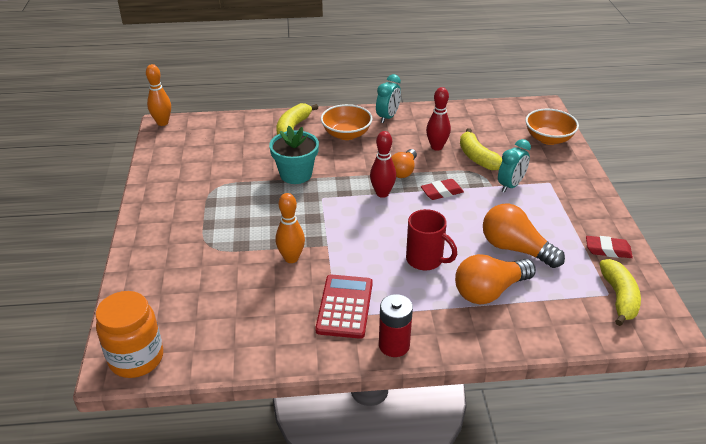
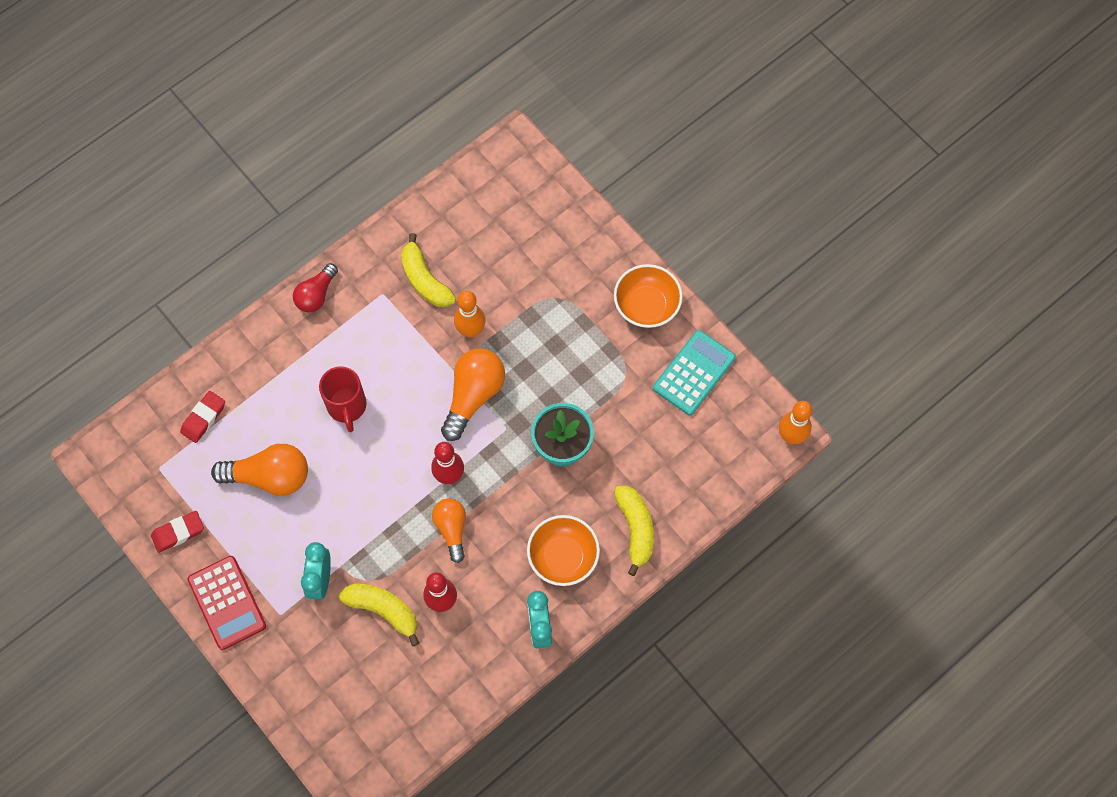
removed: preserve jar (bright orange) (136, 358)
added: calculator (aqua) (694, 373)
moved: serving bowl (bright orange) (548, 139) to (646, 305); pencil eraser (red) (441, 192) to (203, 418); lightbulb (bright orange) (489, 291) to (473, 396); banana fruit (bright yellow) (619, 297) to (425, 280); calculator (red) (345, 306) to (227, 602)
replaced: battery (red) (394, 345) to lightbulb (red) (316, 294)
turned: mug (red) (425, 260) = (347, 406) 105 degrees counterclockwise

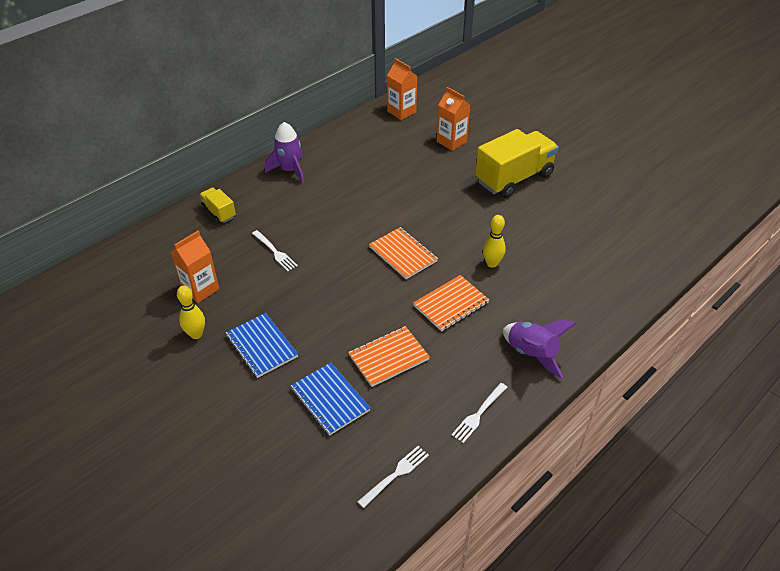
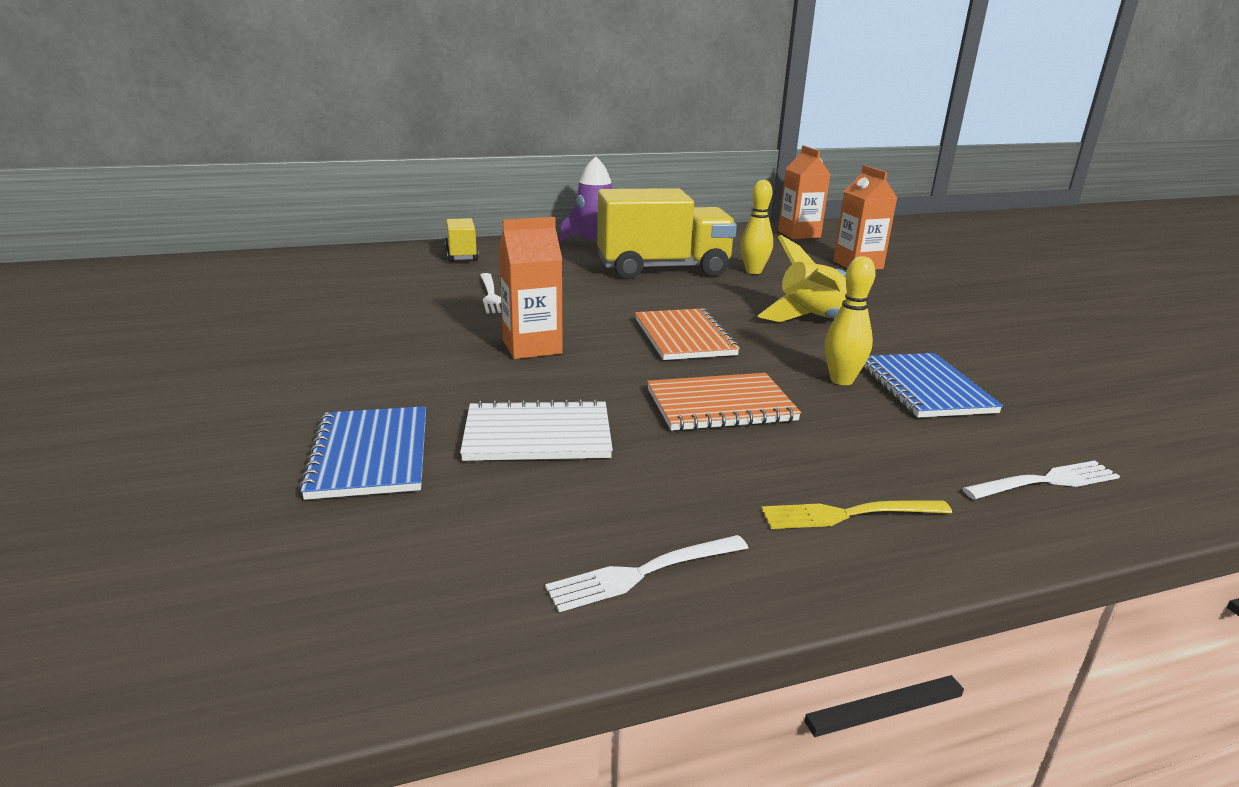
added: toy rocket (bright yellow) (816, 320)
moved: truck (bright yellow) (514, 178) to (663, 269); carton (bright orange) (200, 289) to (532, 347); bowling pin (bright yellow) (196, 334) to (753, 271); notepad (cobalt) (261, 346) to (925, 388); table fork (snow-white) (395, 475) to (1045, 481)
replaced: toy rocket (purple) (532, 353) to table fork (bright yellow) (849, 514)
recoloured: notepad (bright orange) (388, 357) to notepad (snow-white) (537, 435)

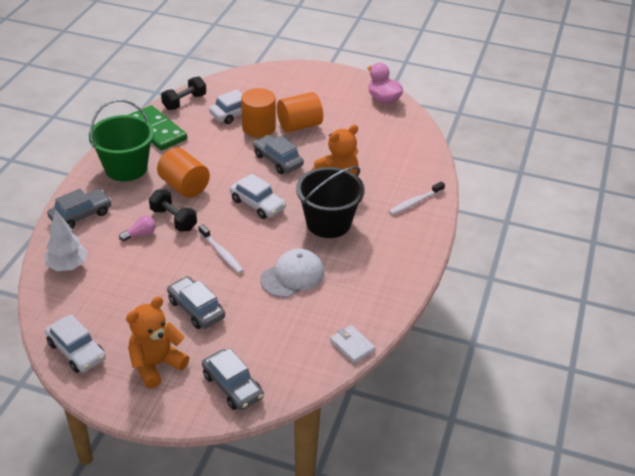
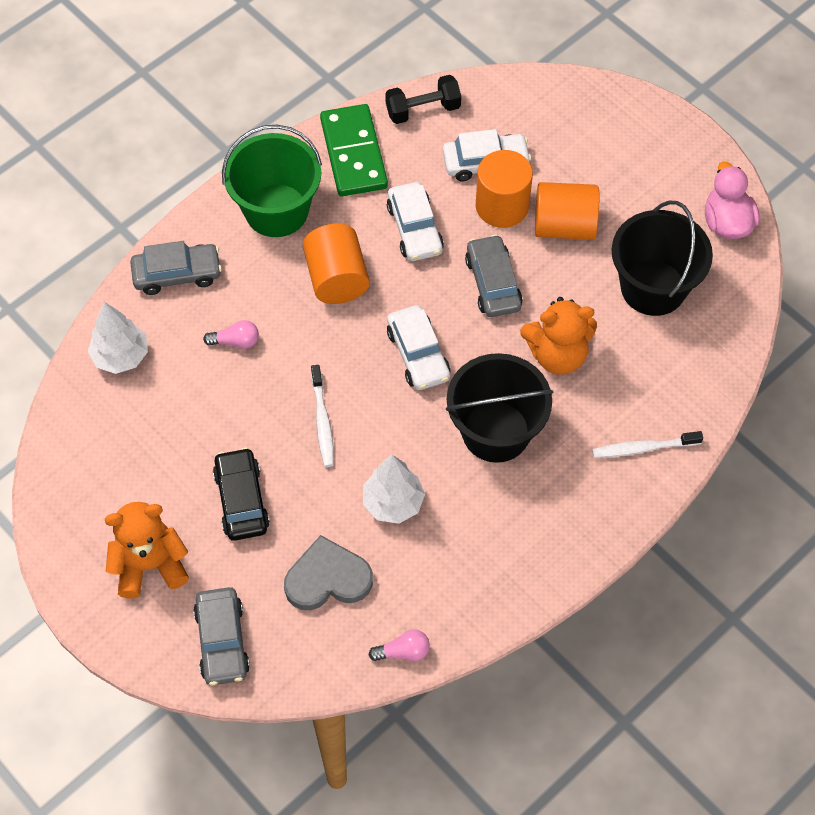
removed: free weight (black) (173, 219)
added: sand bucket (black) (653, 287); love heart (ash-grey) (327, 578)
moved: car (snow-white) (76, 351) to (415, 229)
replaced: peaked cap (snow-white) (292, 276) to tree (snow-white) (393, 503); card wallet (snow-white) (352, 345) to lightbulb (rose-pink) (403, 652)
recoloured: car (ash-grey) (196, 309) to car (black) (241, 500)

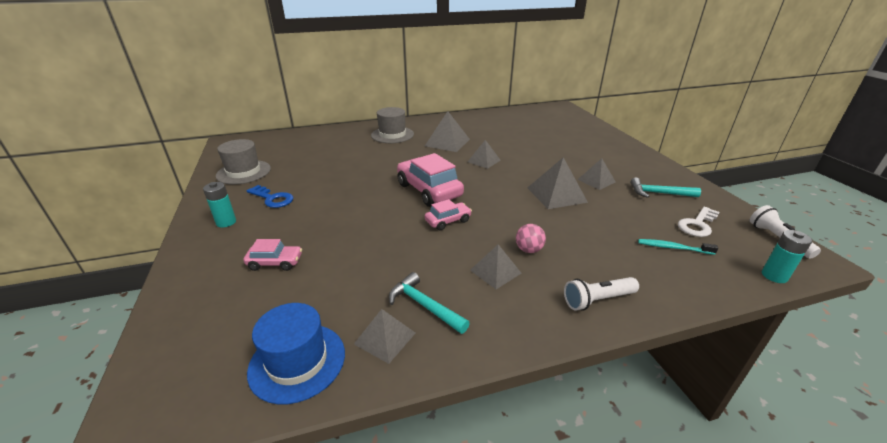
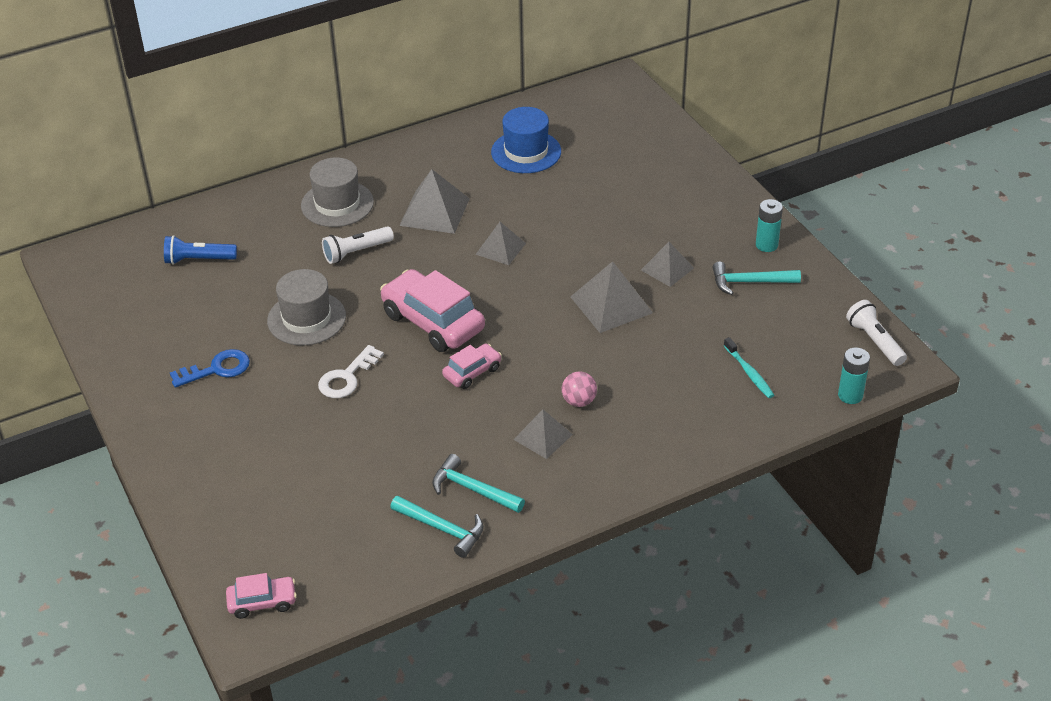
added: torch (cobalt) (198, 260)
moved: tall hat (ash-grey) (243, 172) to (306, 318); battery (aqua) (226, 222) to (766, 245); key (snow-white) (697, 224) to (347, 377); car (rose-pink) (275, 262) to (262, 602); torch (snow-white) (597, 300) to (356, 252); tall hat (cobalt) (297, 361) to (526, 152)
replaced: solid pyramid (ash-grey) (385, 338) to carpenter's hammer (aqua) (442, 529)
turned: key (cobalt) (272, 199) = (217, 369) 45 degrees counterclockwise; dental brush (aqua) (673, 248) = (749, 373) 120 degrees counterclockwise

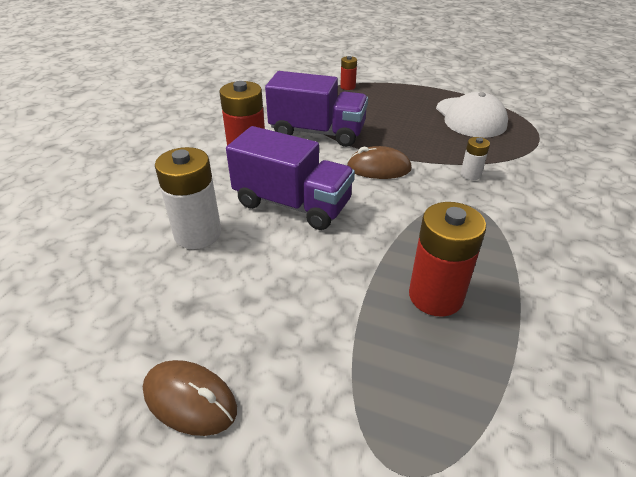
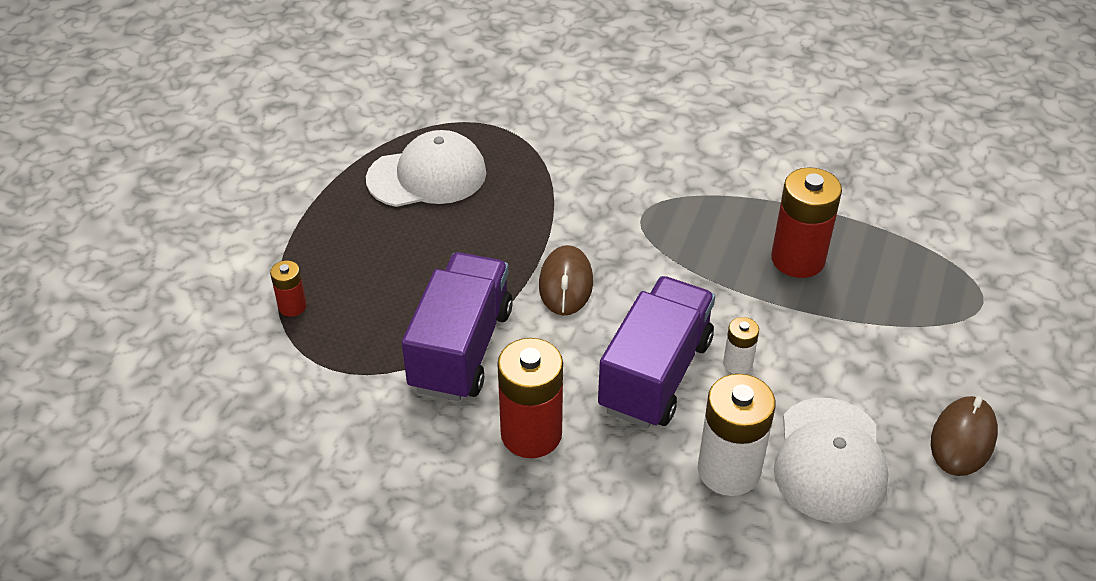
added: peaked cap (snow-white) (829, 460)
moved: battery (snow-white) (470, 174) to (737, 363)

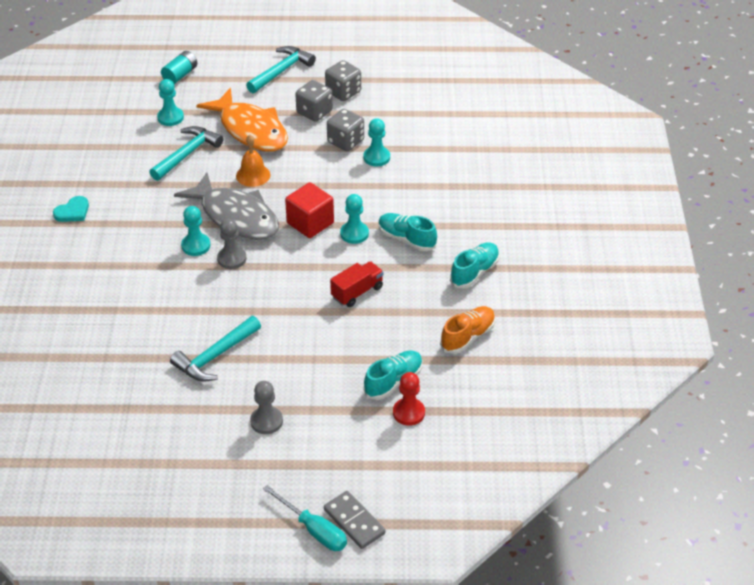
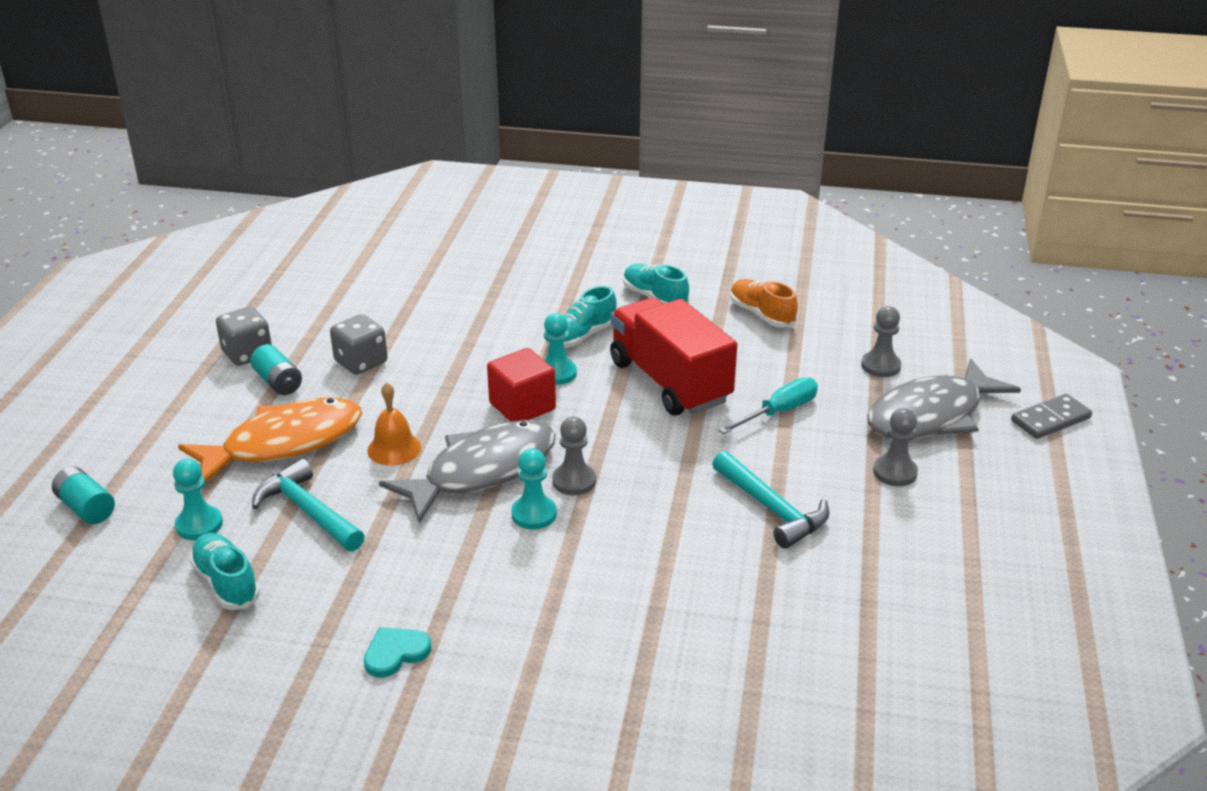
removed: carpenter's hammer (aqua) (281, 71); game pawn (aqua) (376, 157)
added: fish (ash-grey) (931, 415)
moved: sneaker (aqua) (393, 382) to (226, 583); hand screwdriver (aqua) (314, 530) to (779, 412)
replaced: die (ash-grey) (314, 112) to battery (aqua) (278, 382)
recoloured: game pawn (red) (408, 413) to game pawn (ash-grey) (880, 366)
turned: love heart (aqua) (73, 211) = (395, 653) 90 degrees counterclockwise
resized: truck (red) (357, 292) = (670, 382) x2.02

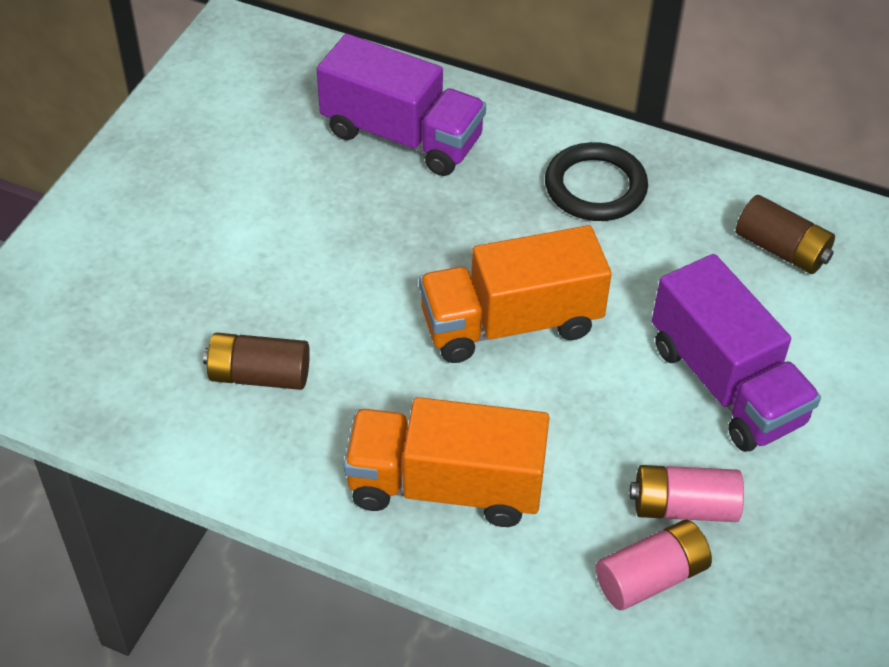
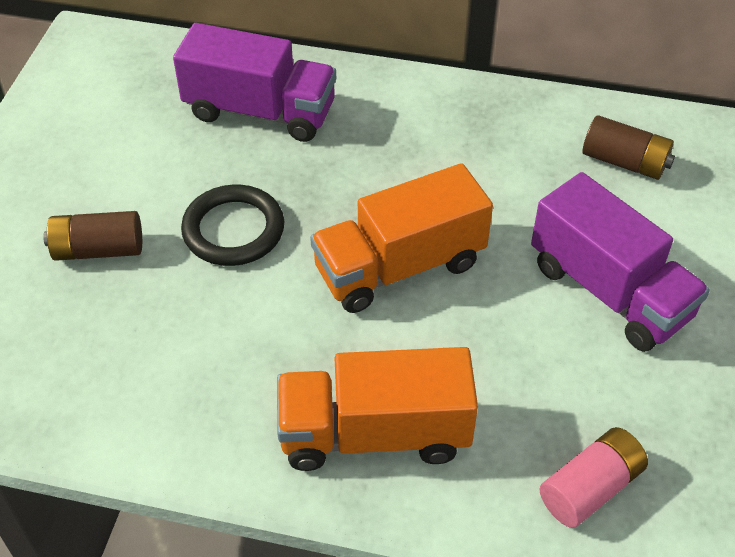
removed: battery (rose-pink) (683, 507)
moved: hoop (black) (595, 187) to (233, 230); battery (russet) (259, 375) to (98, 249)

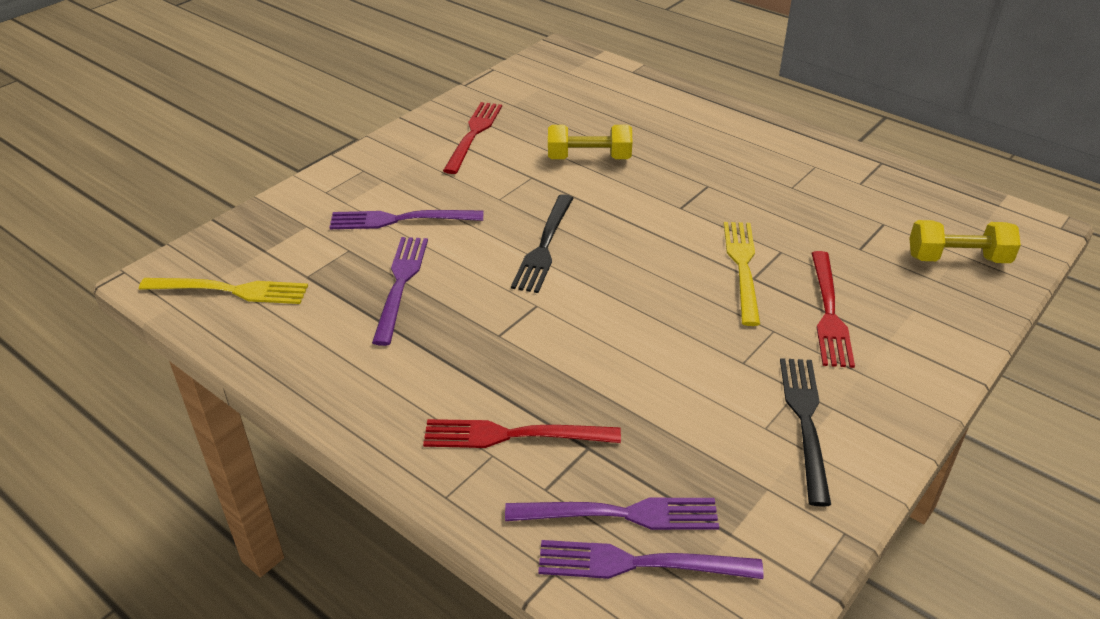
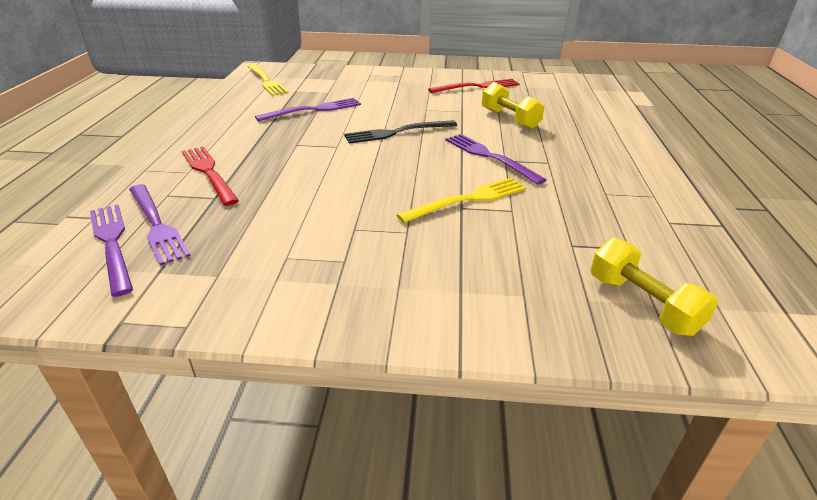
removed: table fork (red) (829, 313); table fork (black) (805, 421)
moved: table fork (purple) (400, 219) to (489, 157)

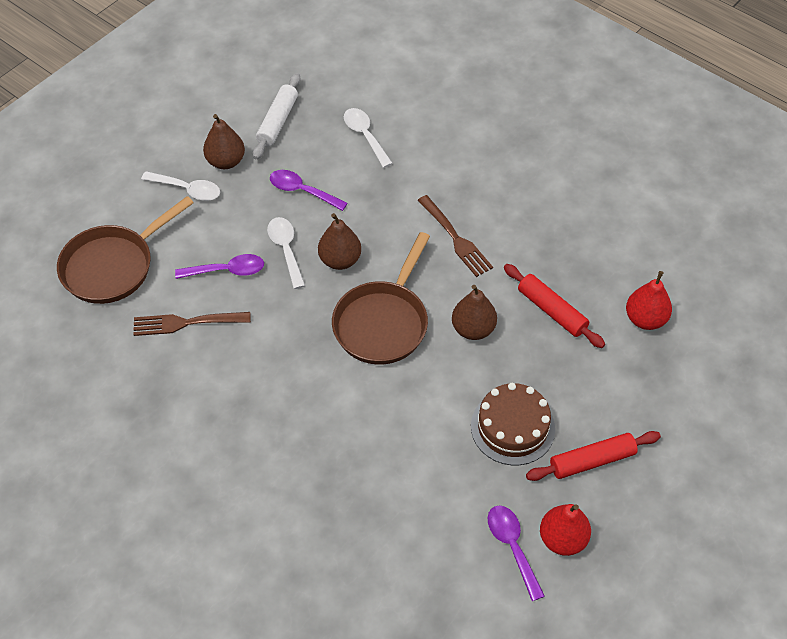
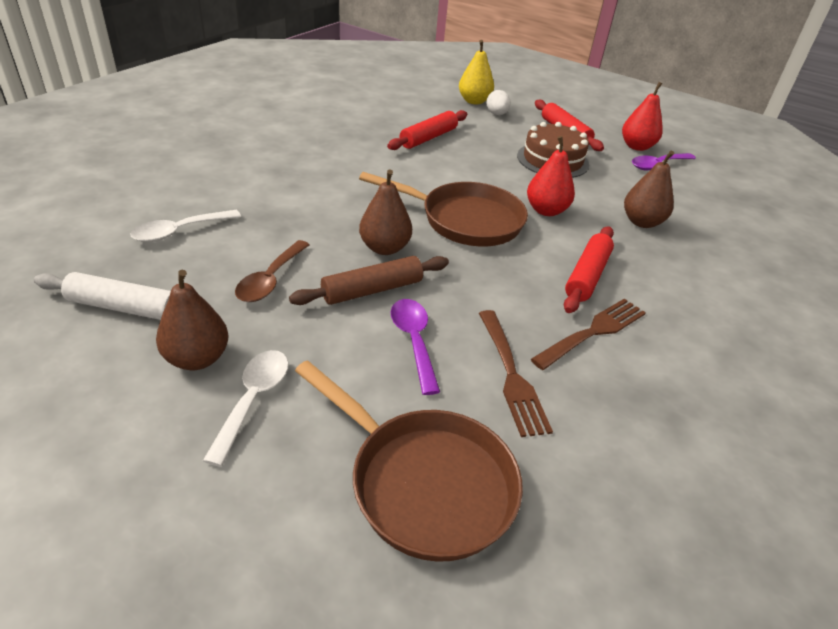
added: pear fruit (bright yellow) (474, 101); egg shape (snow-white) (496, 114); rolling pin (red) (587, 276)
moved: table fork (russet) (455, 238) to (592, 332); pear fruit (red) (645, 319) to (546, 210); pear fruit (russet) (473, 329) to (641, 222)
replaced: tablespoon (snow-white) (286, 249) to rolling pin (russet) (372, 290)
recoloured: tablespoon (purple) (302, 191) to tablespoon (russet) (270, 279)

